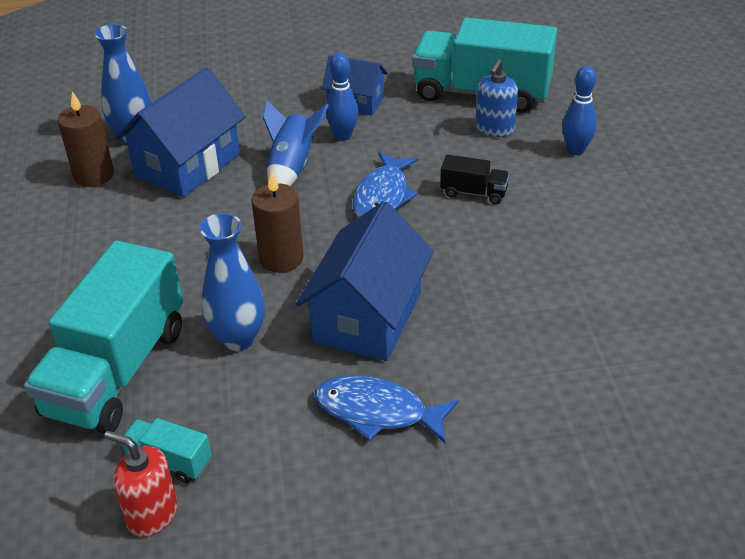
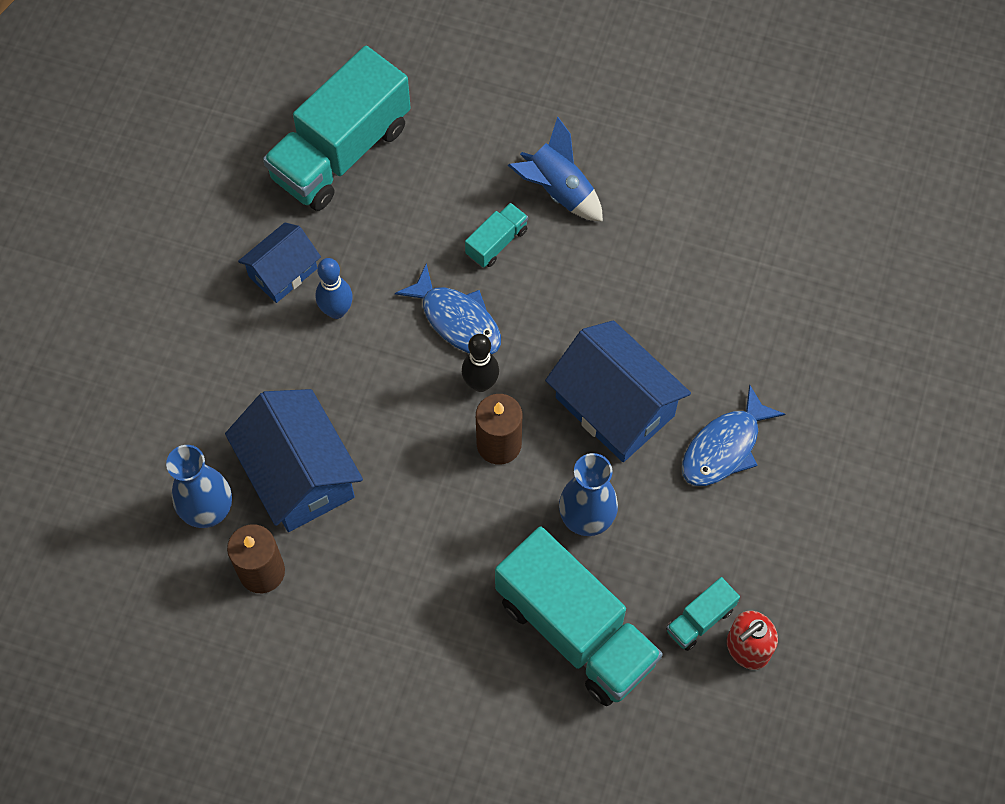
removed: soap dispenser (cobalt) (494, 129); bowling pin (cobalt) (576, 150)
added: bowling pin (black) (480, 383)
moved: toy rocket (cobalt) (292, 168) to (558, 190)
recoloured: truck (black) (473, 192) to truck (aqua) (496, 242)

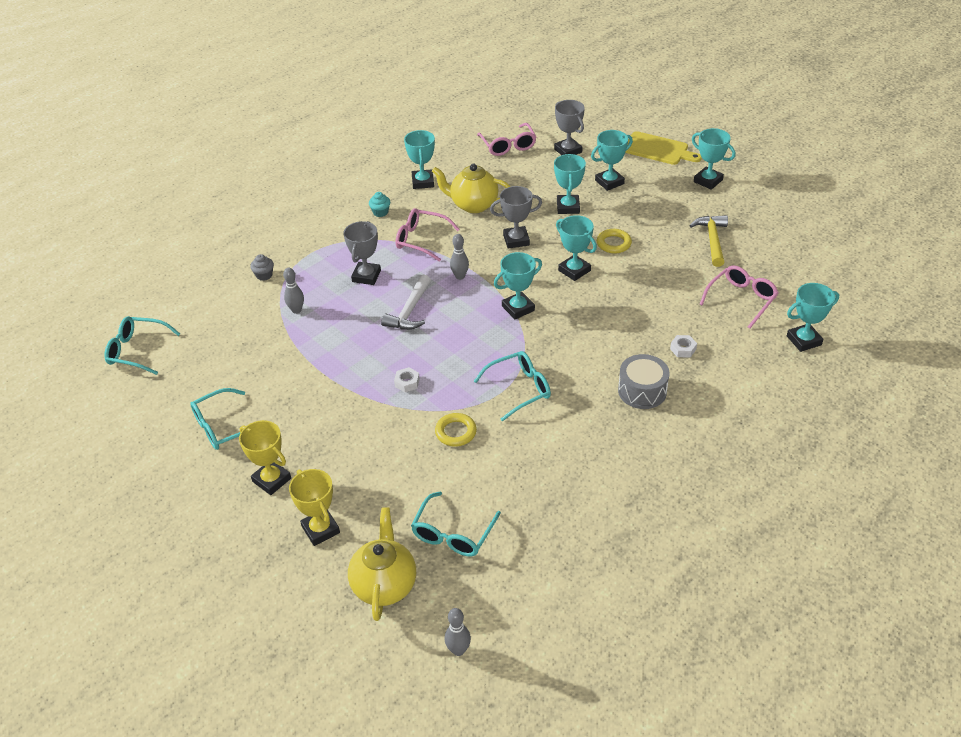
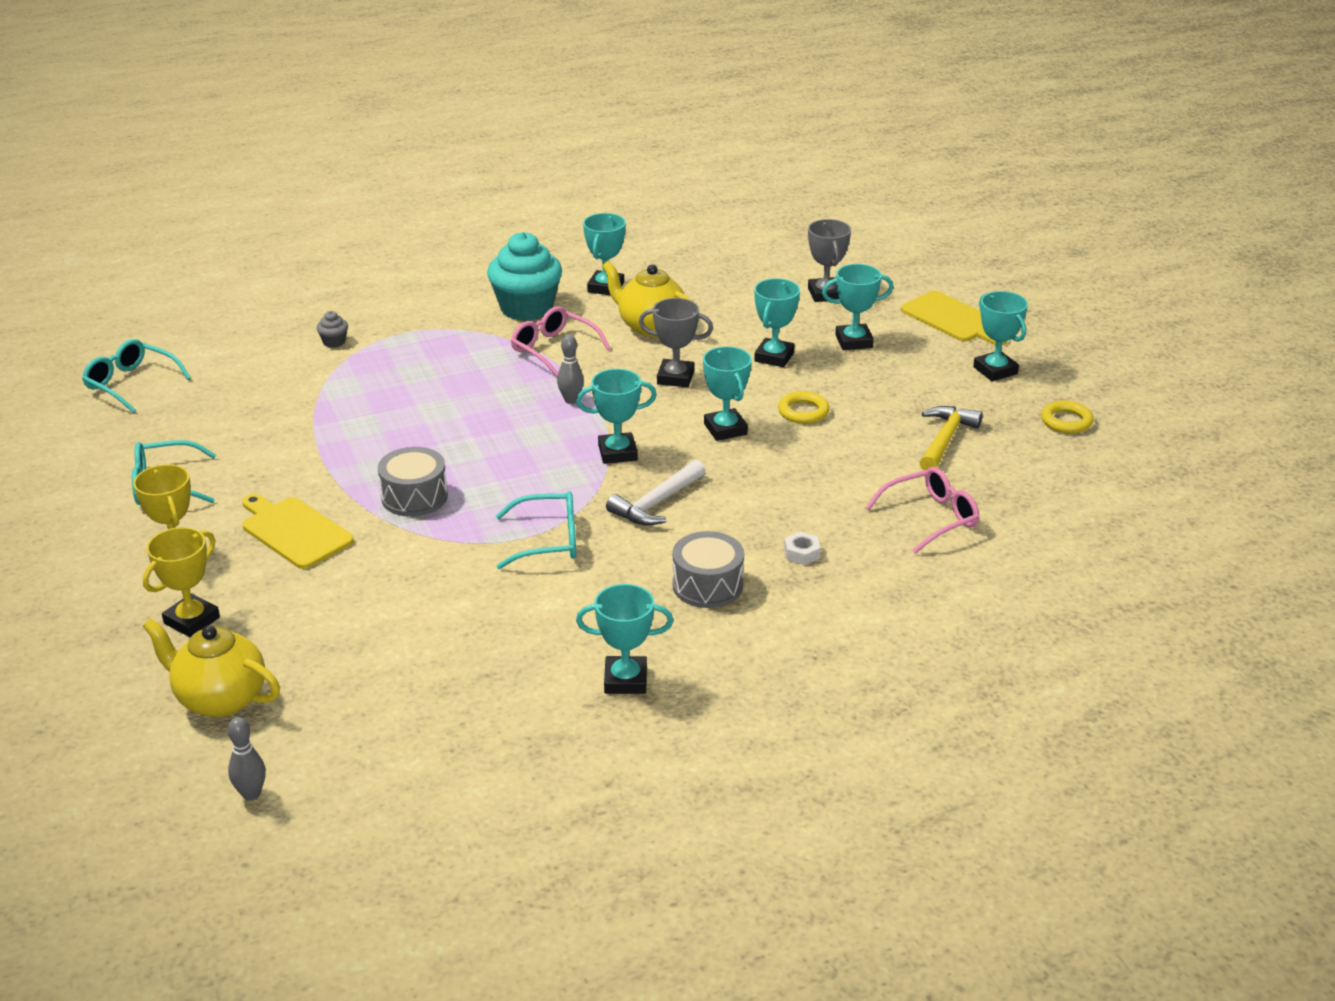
removed: glasses (rose-pink) (508, 146); award cup (ash-grey) (366, 276); bowling pin (ash-grey) (296, 310); glasses (aqua) (453, 534)
added: chopping board (bright yellow) (294, 531)
moved: carpenter's hammer (snow-white) (410, 311) to (656, 503); award cup (aqua) (804, 340) to (625, 680); hoop (bright yellow) (455, 432) to (1066, 421)
replaced: nut (snow-white) (407, 382) to drum (ash-grey) (414, 497)
turned: award cup (bright yellow) (320, 529) = (192, 620) 45 degrees clockwise; tea pot (bright yellow) (384, 584) = (220, 699) 90 degrees counterclockwise
resized: muffin (aqua) (380, 212) = (526, 308) x2.45

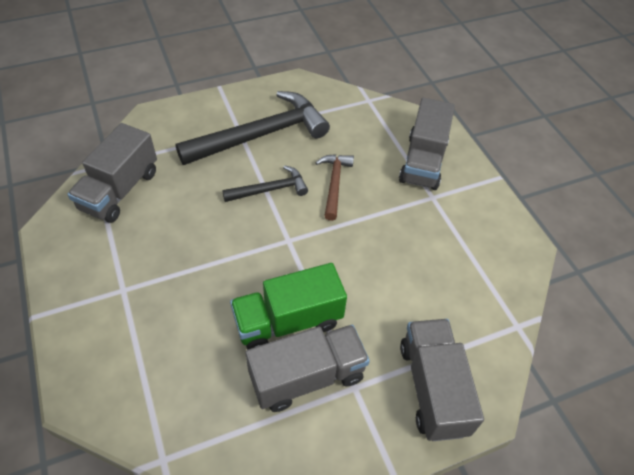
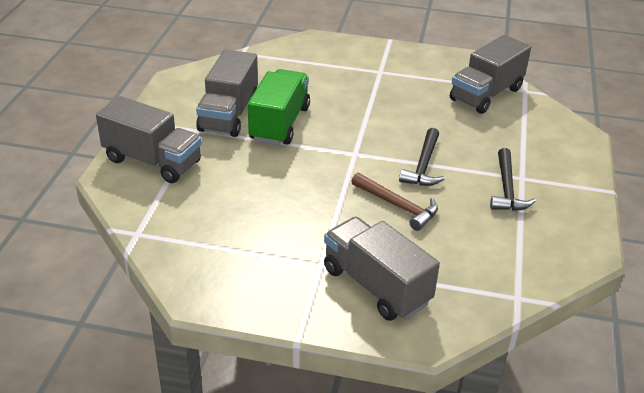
turned: truck (ash-grey) (120, 190) = (486, 94) 105 degrees counterclockwise
resized: carpenter's hammer (black) (261, 135) = (506, 189) x0.52

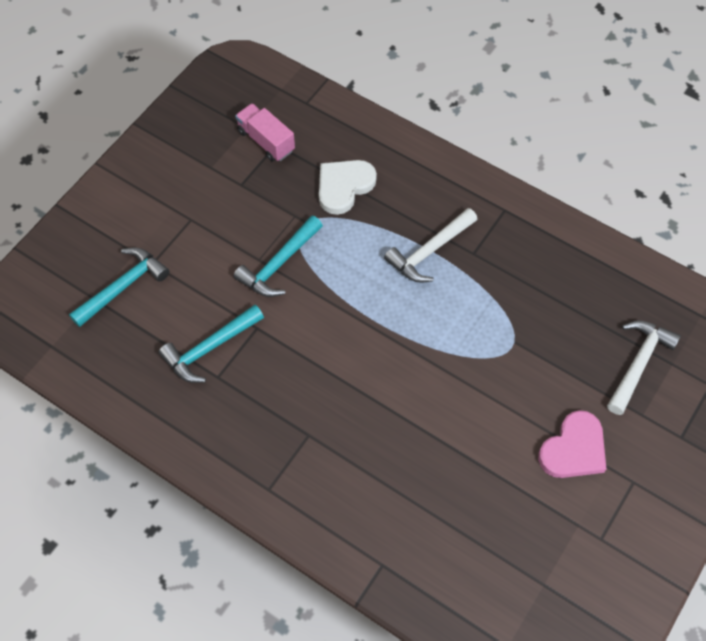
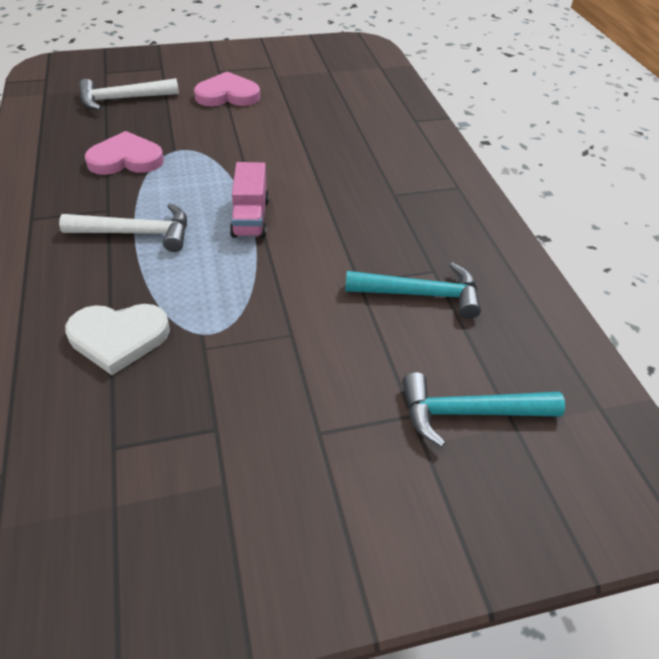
removed: carpenter's hammer (aqua) (279, 264)
added: love heart (rose-pink) (126, 159)
moved: truck (rose-pink) (266, 141) to (250, 218)

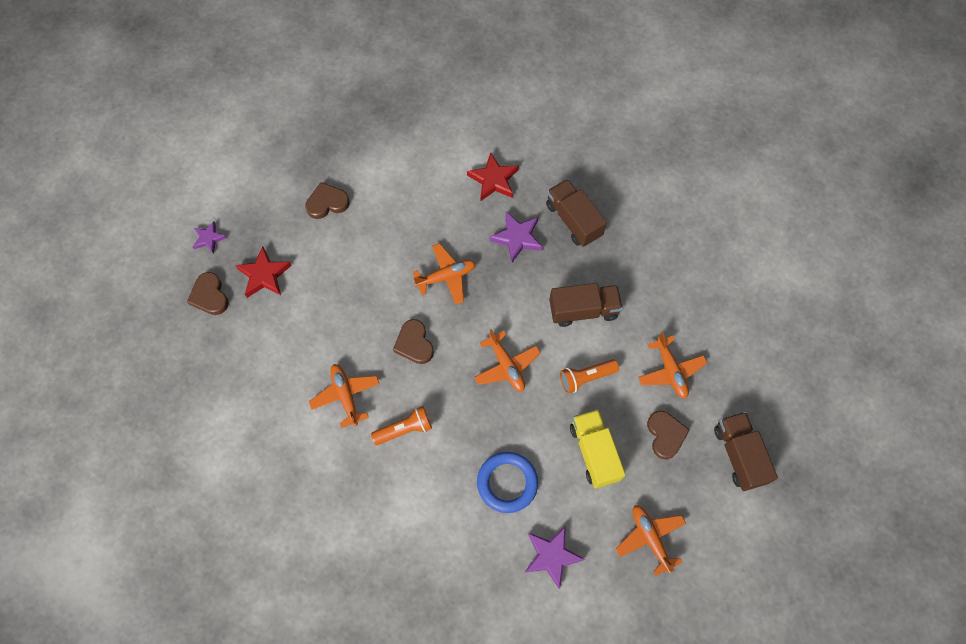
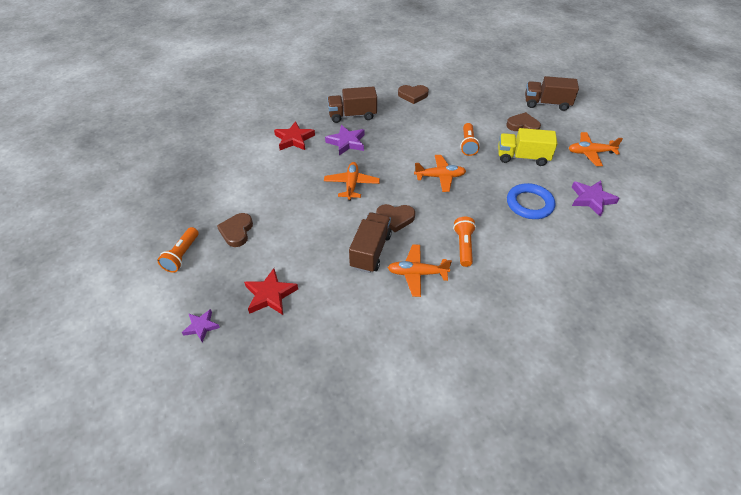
removed: aeroplane (bright orange) (670, 371)
added: torch (bright orange) (182, 255)
moved: love heart (russet) (210, 296) to (413, 95); truck (russet) (583, 310) to (370, 251)

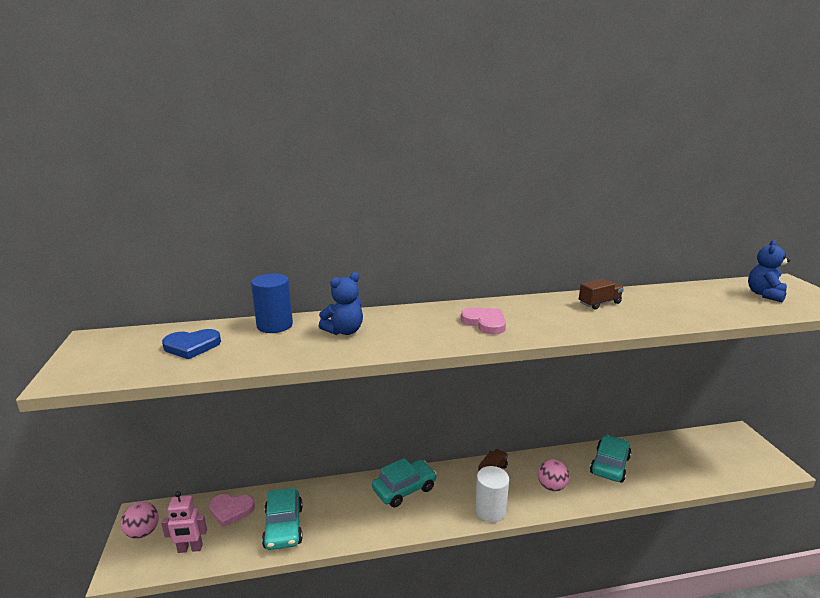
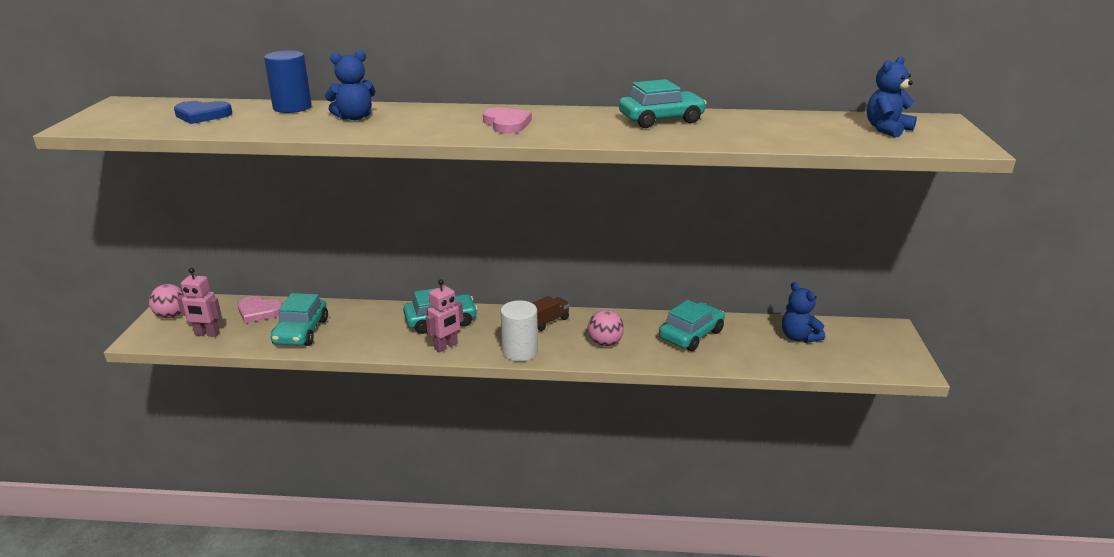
added: toy robot (rose-pink) (446, 346); stuffed bear (cobalt) (798, 337)
replaced: truck (russet) (599, 303) to car (aqua) (661, 120)

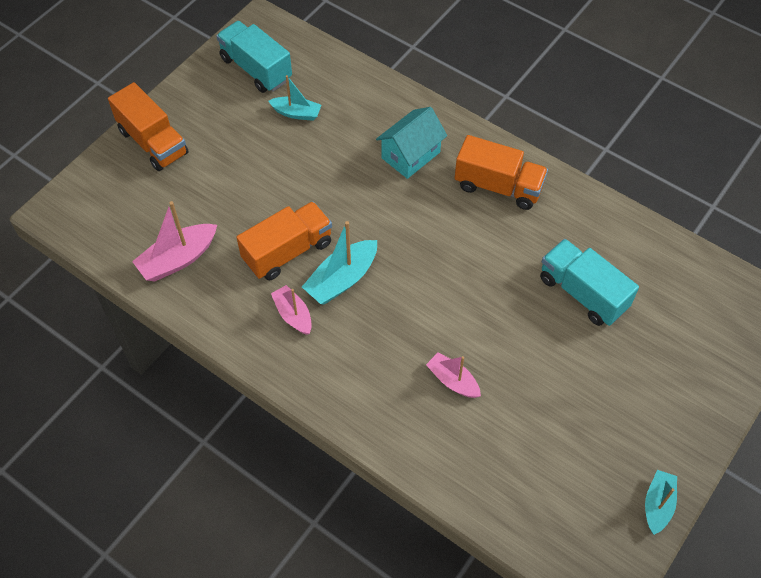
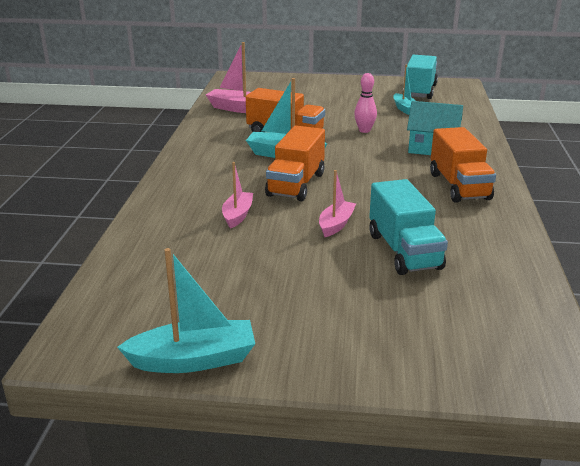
added: bowling pin (rose-pink) (364, 130)
moved: truck (bright orange) (153, 142) to (296, 184); sailboat (rose-pink) (293, 315) to (336, 224)
turned: truck (aqua) (582, 293) = (404, 251) 150 degrees clockwise
resized: sailboat (aqua) (658, 505) = (194, 360) x1.54

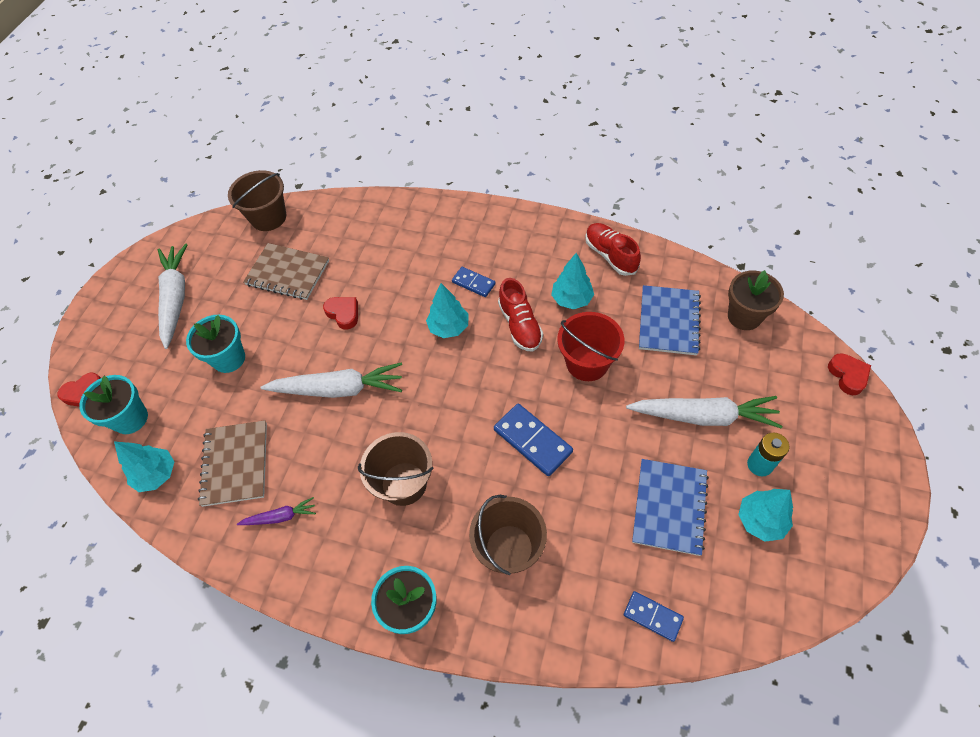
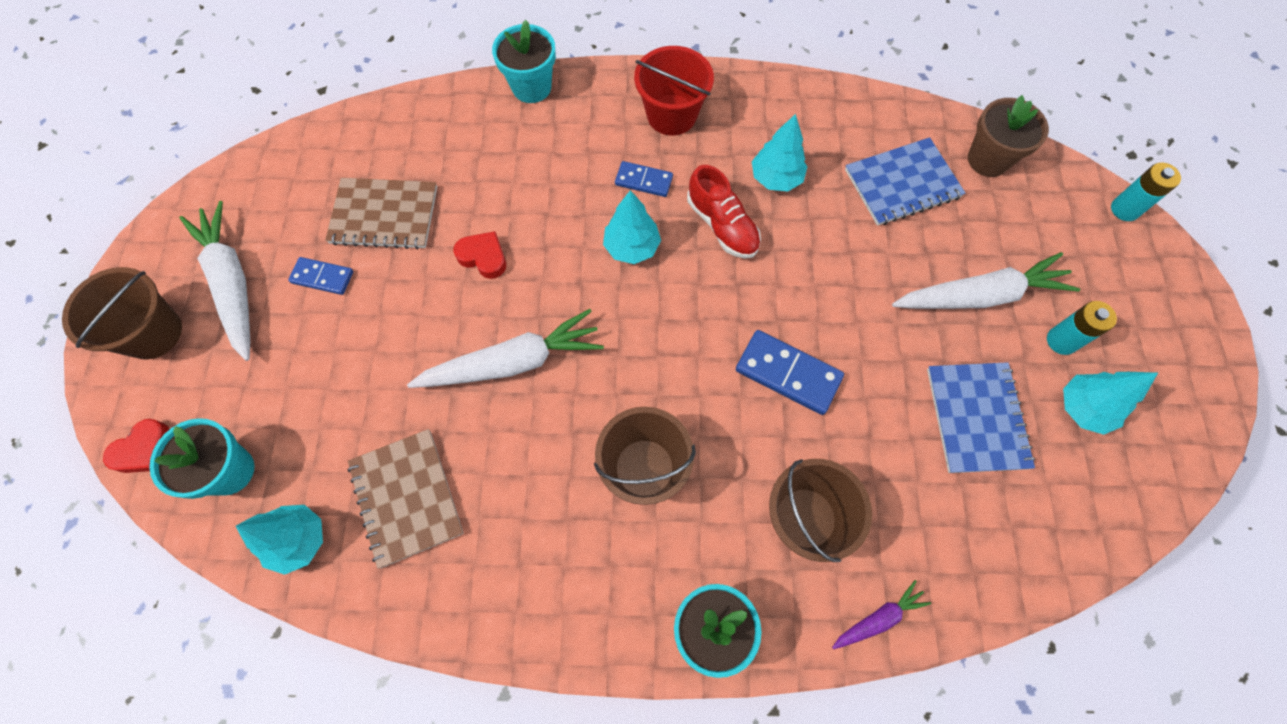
removed: sneaker (red) (610, 255)
moved: sand bucket (russet) (268, 217) to (153, 333); sand bucket (red) (587, 363) to (671, 115); potted plant (aqua) (229, 358) to (531, 87); toy carrot (purple) (280, 517) to (878, 618); domino piece (cobalt) (653, 616) to (322, 277)
replaced: love heart (red) (848, 375) to battery (aqua) (1124, 209)
turned: notepad (cobalt) (668, 321) = (902, 183) 75 degrees clockwise

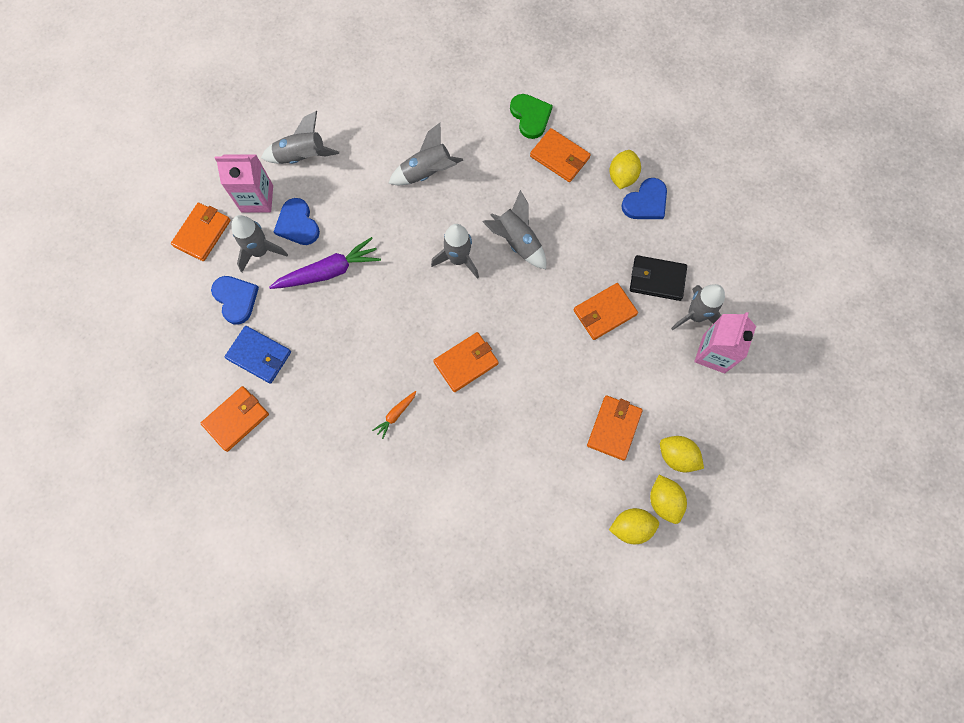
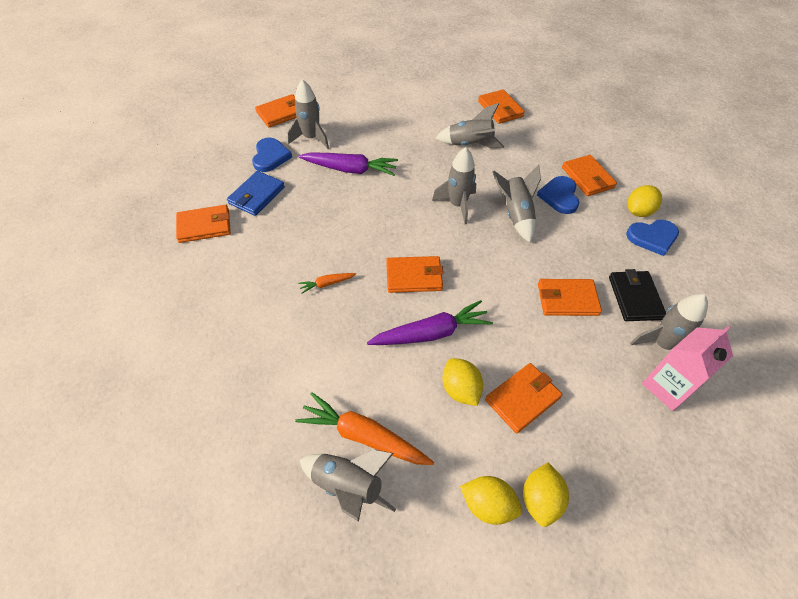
removed: love heart (leaf-green) (530, 116); carton (rose-pink) (257, 198)
added: card wallet (bright orange) (500, 109); toy carrot (purple) (431, 333); toy carrot (bright orange) (364, 436)
moved: toy rocket (ash-grey) (302, 156) to (348, 486); love heart (cobalt) (297, 224) to (559, 196); toy lemon (bright yellow) (677, 456) to (460, 389)
turned: card wallet (black) (657, 279) = (635, 298) 45 degrees clockwise; card wallet (cobalt) (259, 355) = (257, 195) 60 degrees clockwise

